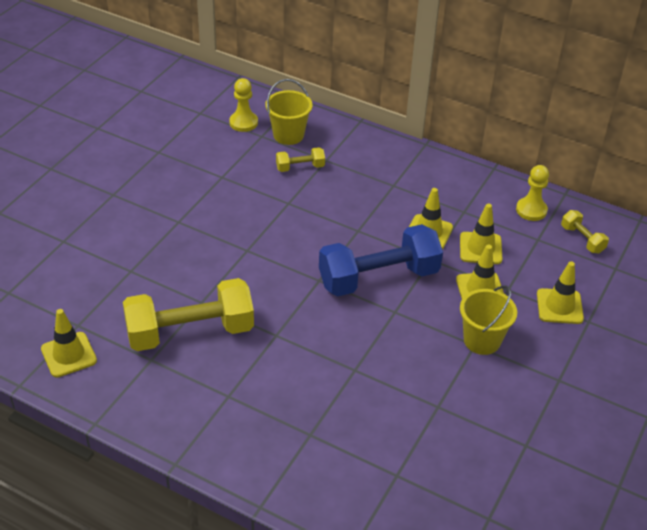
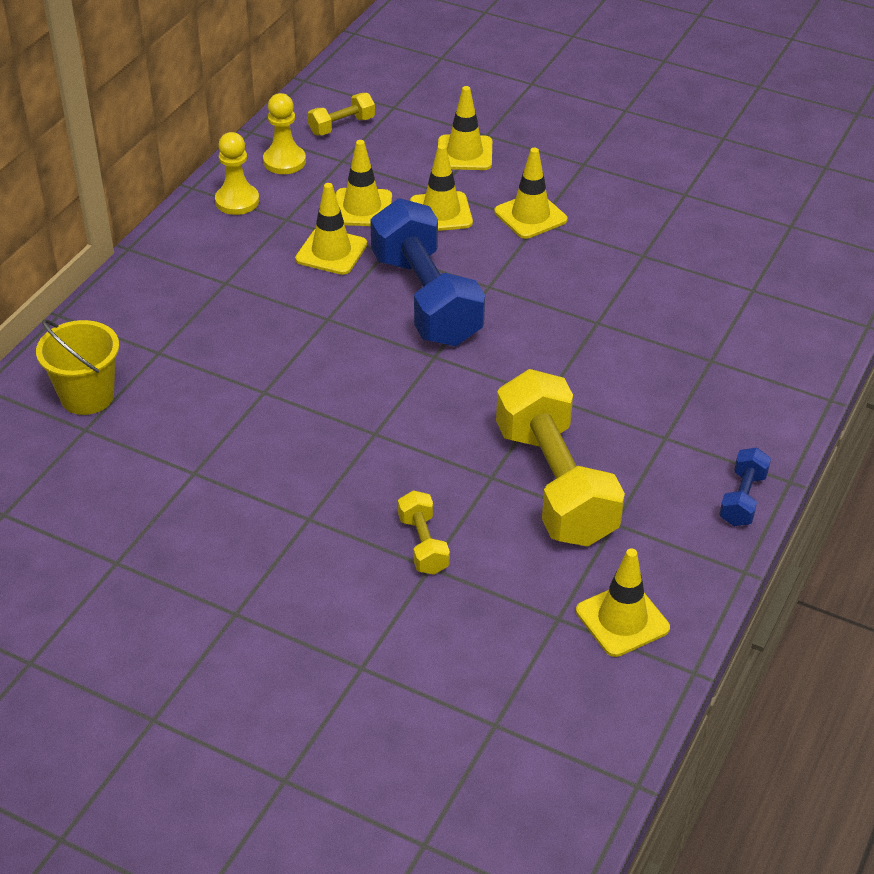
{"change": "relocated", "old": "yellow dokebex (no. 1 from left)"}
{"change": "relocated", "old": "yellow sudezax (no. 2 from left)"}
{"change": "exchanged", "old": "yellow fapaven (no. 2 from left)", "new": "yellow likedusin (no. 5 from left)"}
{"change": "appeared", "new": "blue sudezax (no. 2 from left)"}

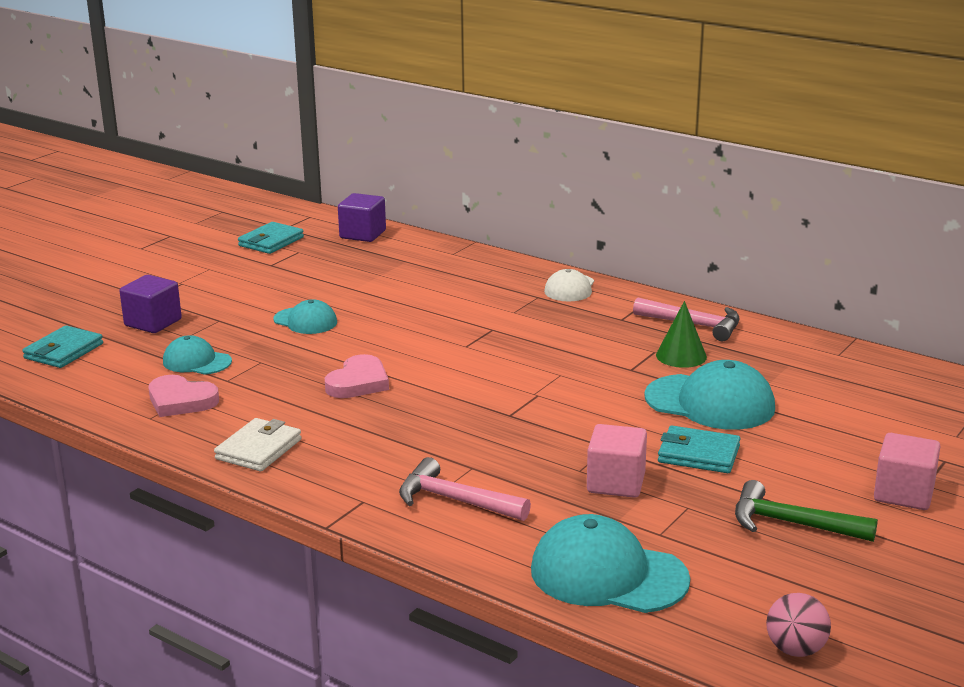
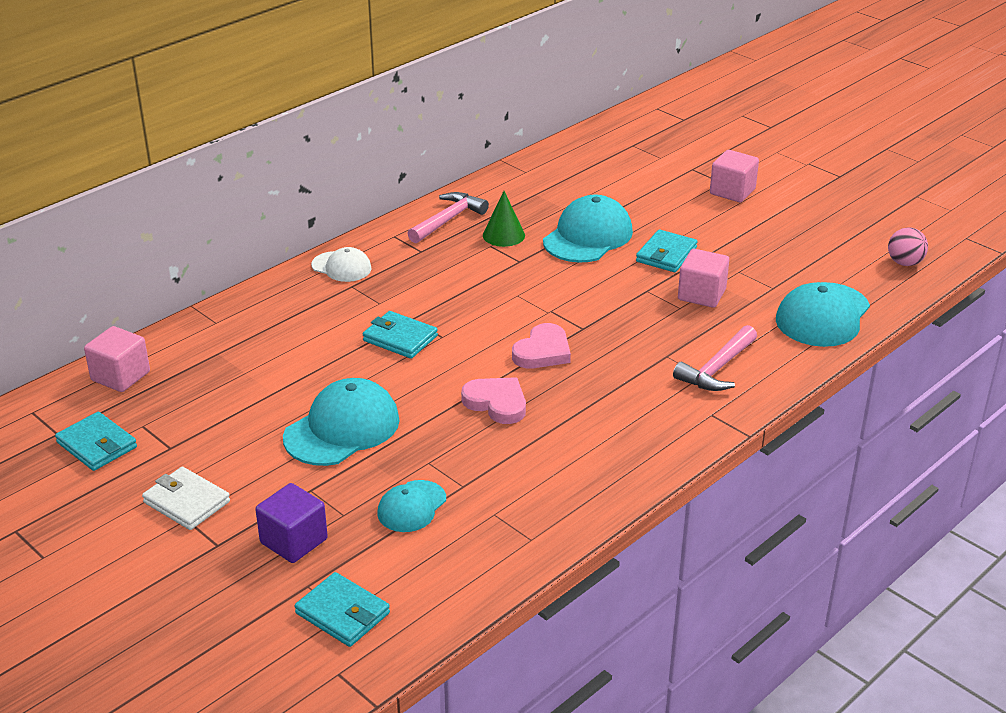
{"change": "relocated", "old": "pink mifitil (no. 1 from left in the first image)", "new": "pink mifitil (no. 2 from left)"}
{"change": "relocated", "old": "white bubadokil"}
{"change": "size", "old": "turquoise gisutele (no. 2 from left in the first image)", "factor": 1.71}
{"change": "colour", "old": "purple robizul (no. 2 from left)", "new": "pink robizul (no. 1 from left)"}
{"change": "missing", "old": "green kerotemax"}
{"change": "appeared", "new": "turquoise bubadokil (no. 3 from left)"}

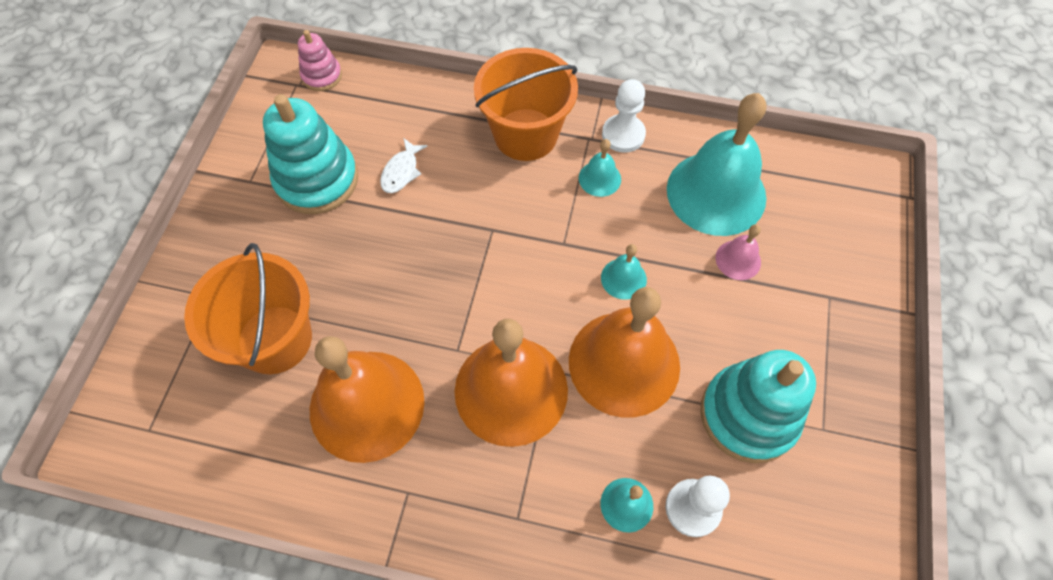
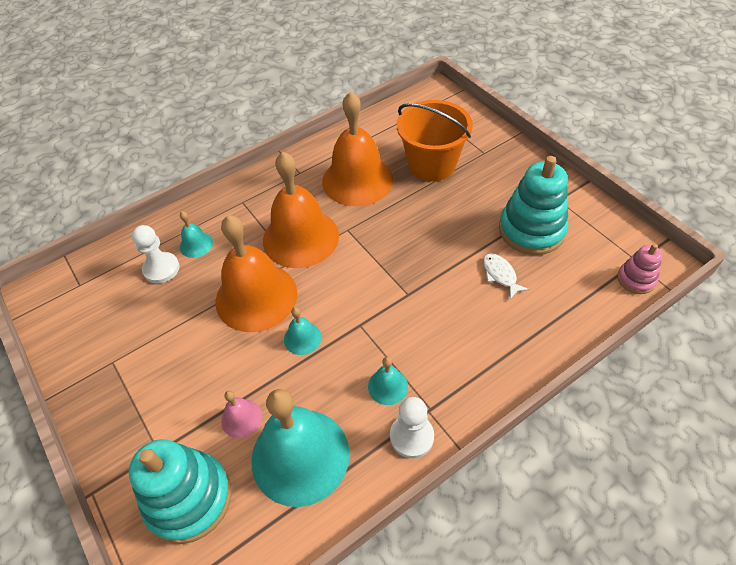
{"change": "missing", "old": "orange fapaven (no. 2 from left)"}
{"change": "relocated", "old": "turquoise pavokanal (no. 2 from left in the first image)", "new": "turquoise pavokanal (no. 1 from left)"}

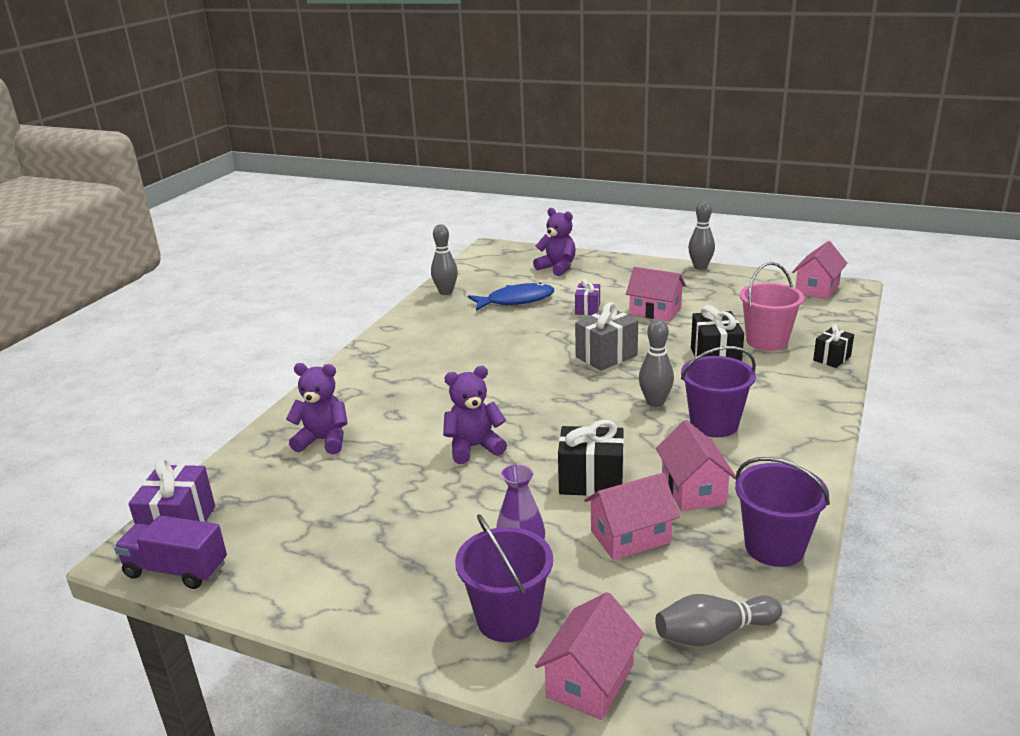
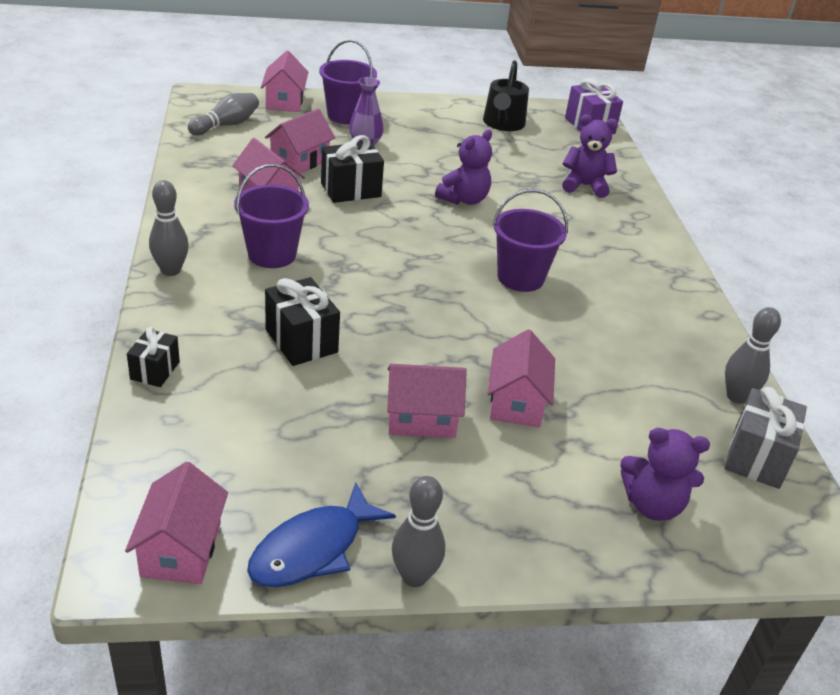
{"change": "missing", "old": "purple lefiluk"}
{"change": "spun", "old": "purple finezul (no. 1 from left in the first image)", "degrees": -150}
{"change": "relocated", "old": "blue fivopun"}
{"change": "exchanged", "old": "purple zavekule (no. 2 from left)", "new": "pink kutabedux (no. 6 from left)"}
{"change": "relocated", "old": "grey zavekule"}
{"change": "relocated", "old": "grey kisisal (no. 2 from left in the first image)", "new": "grey kisisal (no. 1 from left)"}
{"change": "relocated", "old": "purple fapaven (no. 3 from left)"}
{"change": "missing", "old": "pink fapaven"}
{"change": "appeared", "new": "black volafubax"}

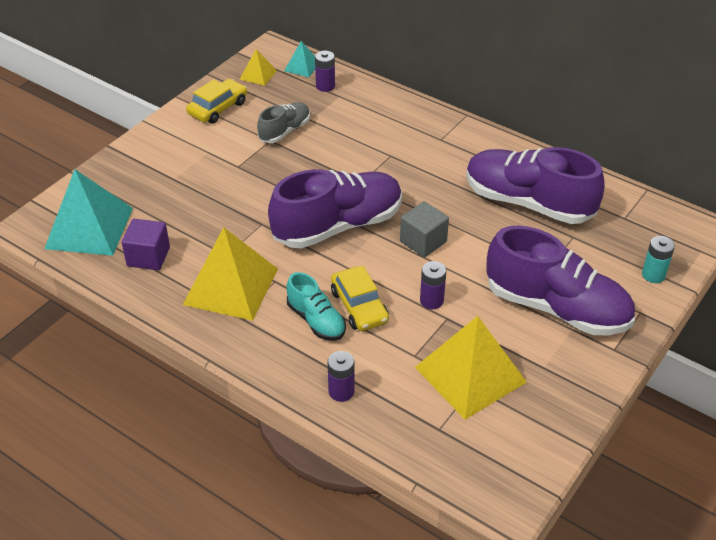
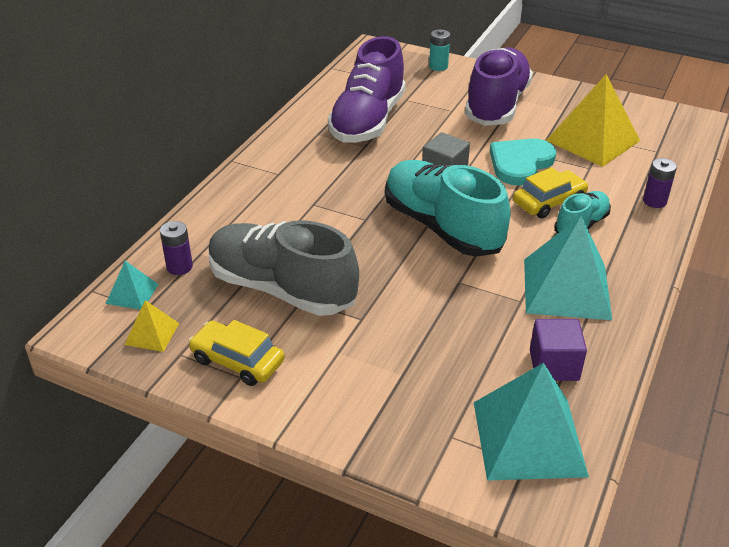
{"change": "colour", "old": "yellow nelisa (no. 1 from left)", "new": "turquoise nelisa (no. 3 from left)"}
{"change": "size", "old": "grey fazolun", "factor": 1.93}
{"change": "colour", "old": "purple fazolun (no. 1 from left)", "new": "turquoise fazolun (no. 1 from left)"}
{"change": "exchanged", "old": "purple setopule (no. 3 from left)", "new": "turquoise mifitil"}

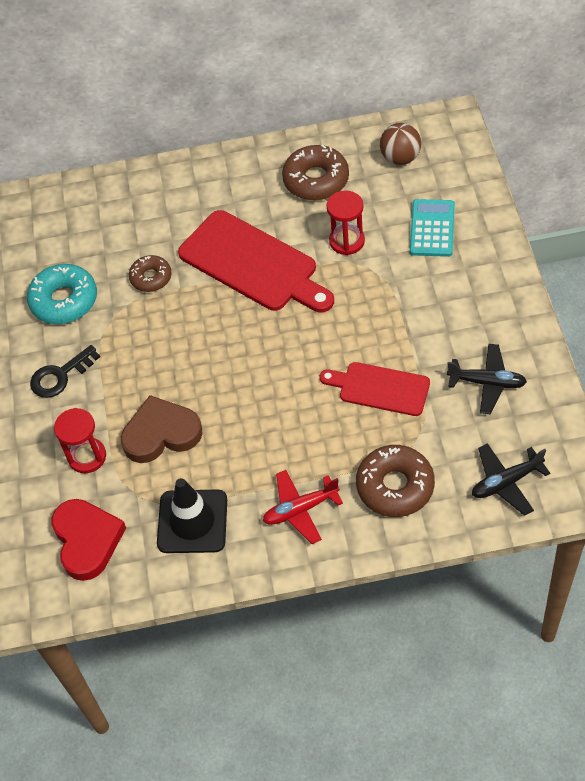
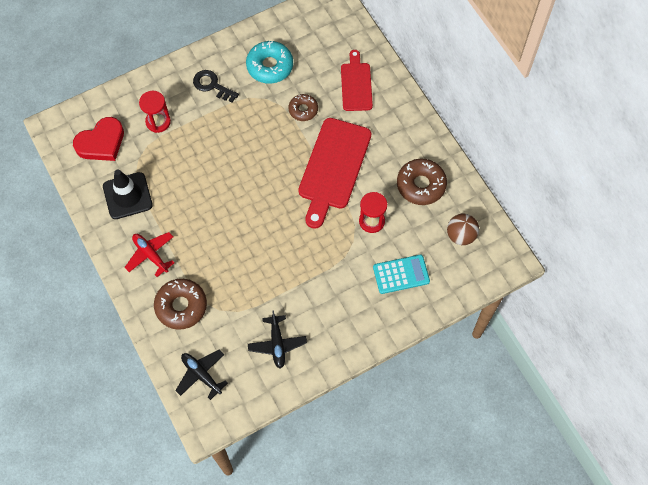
{"change": "missing", "old": "brown mifitil"}
{"change": "relocated", "old": "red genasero (no. 2 from left)"}

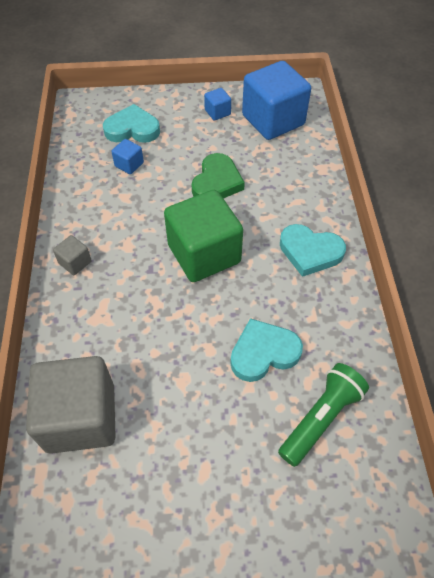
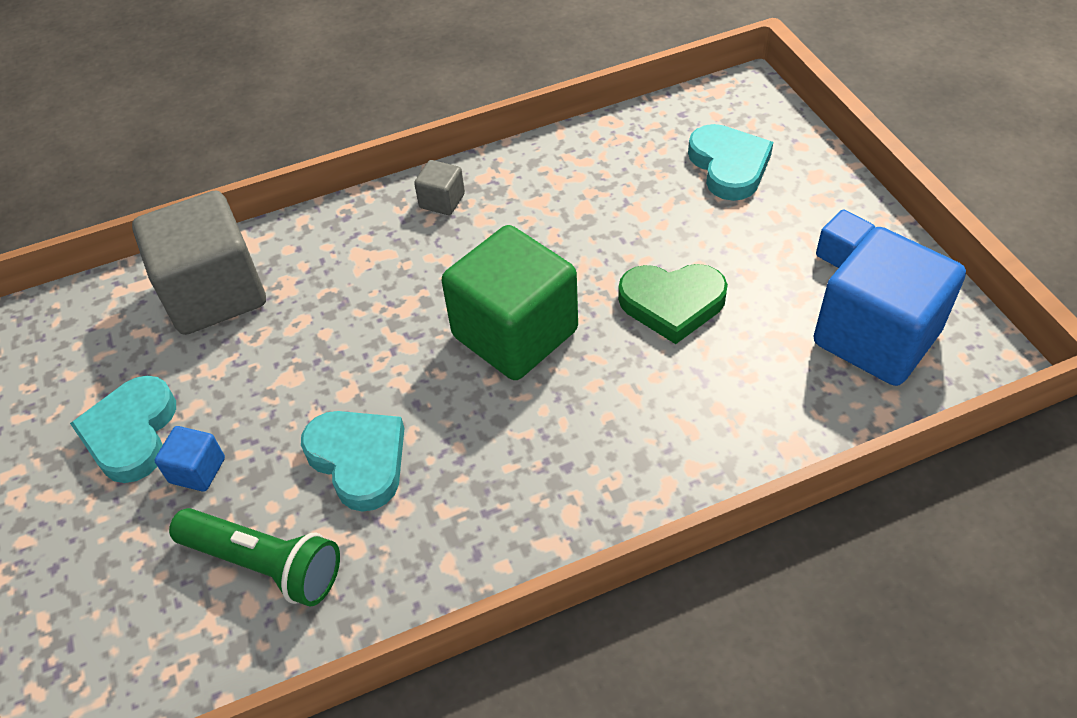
{"change": "relocated", "old": "blue robizul (no. 1 from left)"}
{"change": "relocated", "old": "turquoise mifitil (no. 3 from left in the first image)", "new": "turquoise mifitil (no. 1 from left)"}

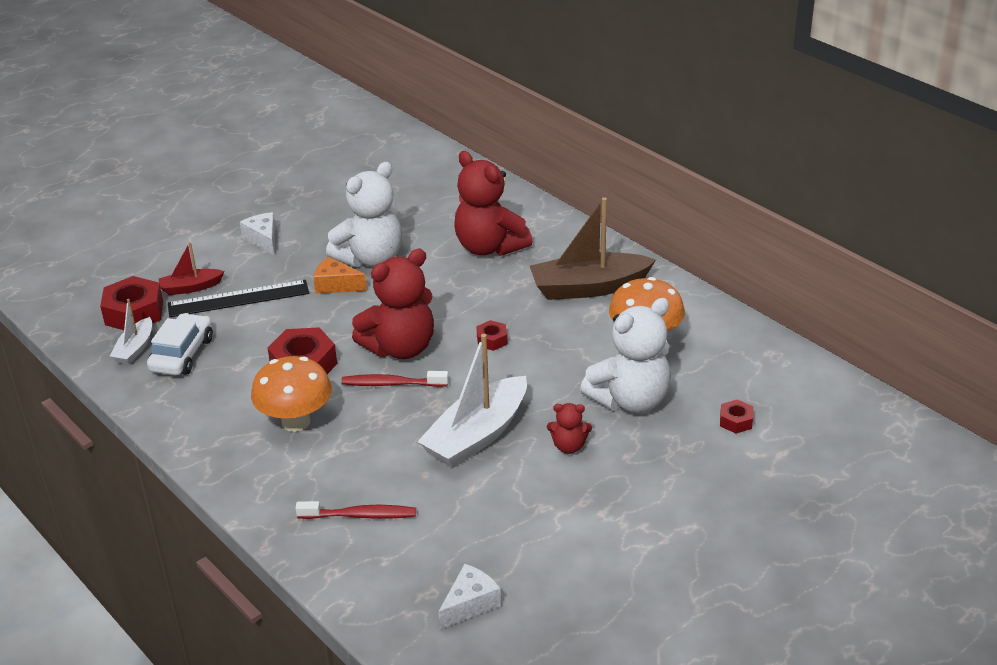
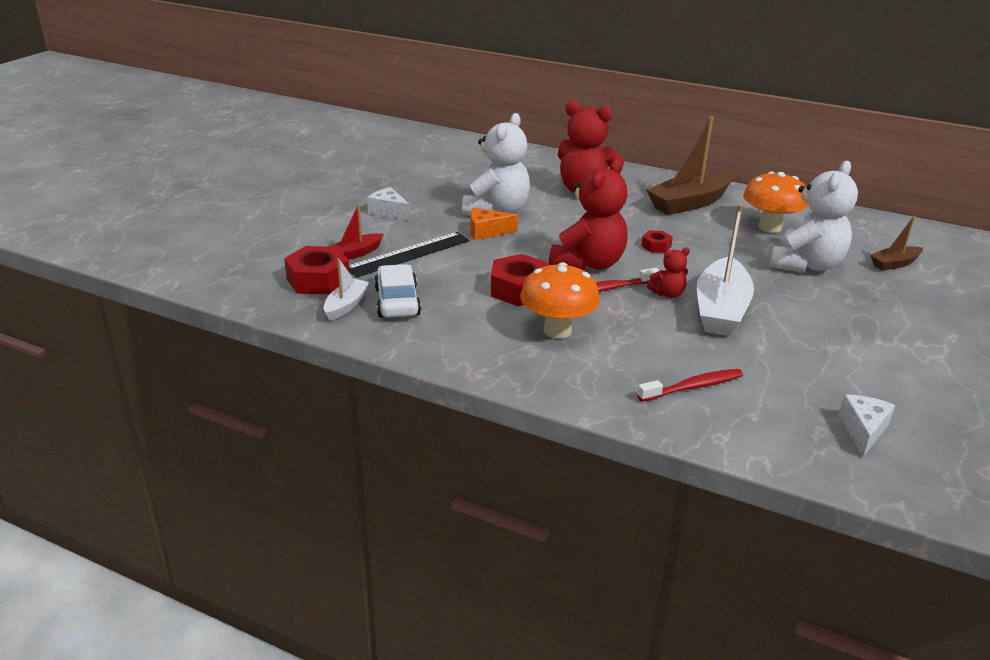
{"change": "spun", "old": "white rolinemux (no. 1 from left)", "degrees": -150}
{"change": "relocated", "old": "red finezul (no. 3 from left)"}
{"change": "exchanged", "old": "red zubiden (no. 4 from left)", "new": "brown rolinemux (no. 2 from left)"}

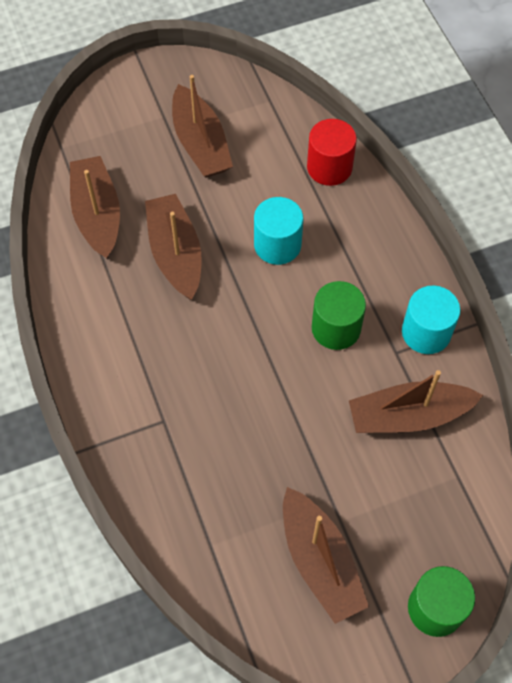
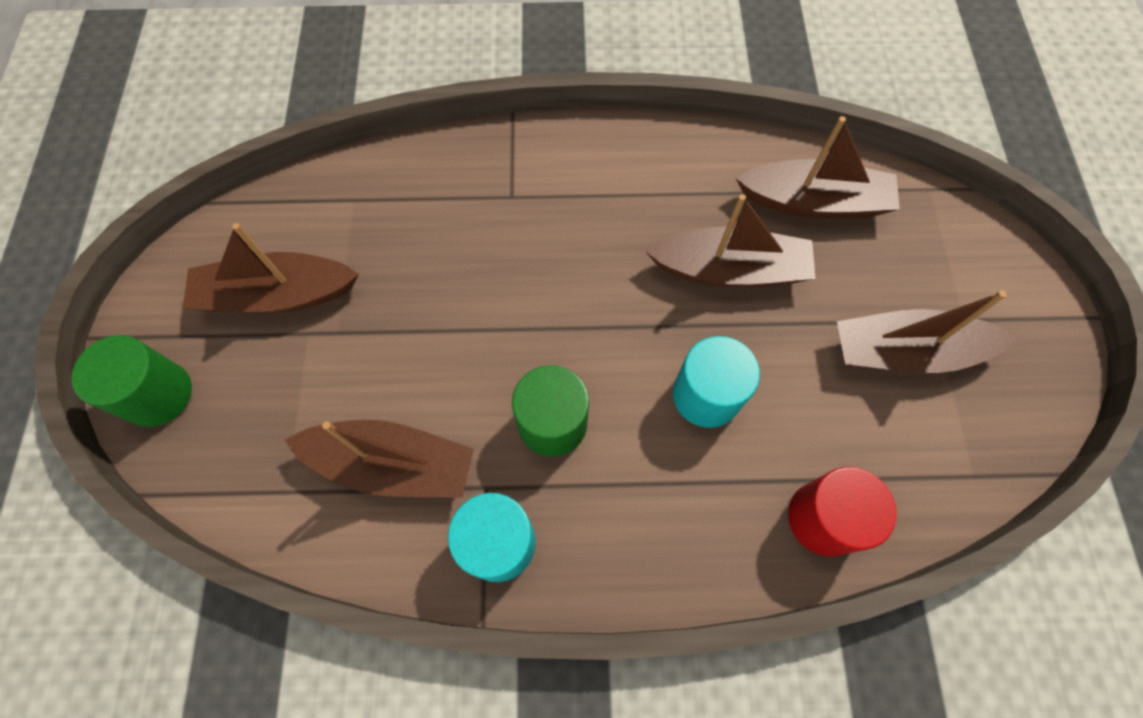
{"change": "spun", "old": "brown rolinemux (no. 5 from left in the first image)", "degrees": 90}

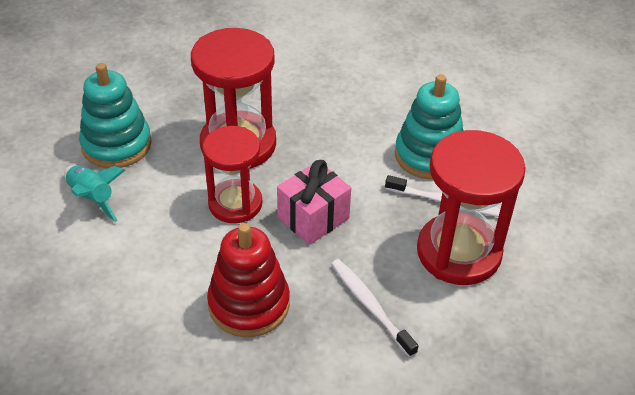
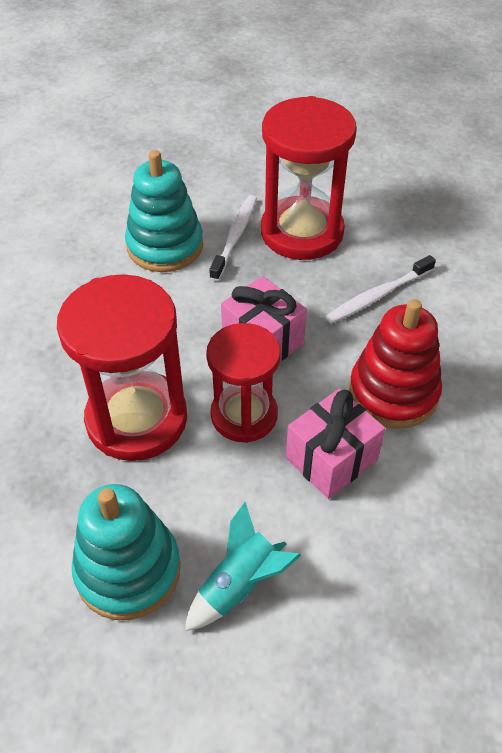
{"change": "appeared", "new": "pink zavekule (no. 2 from left)"}

